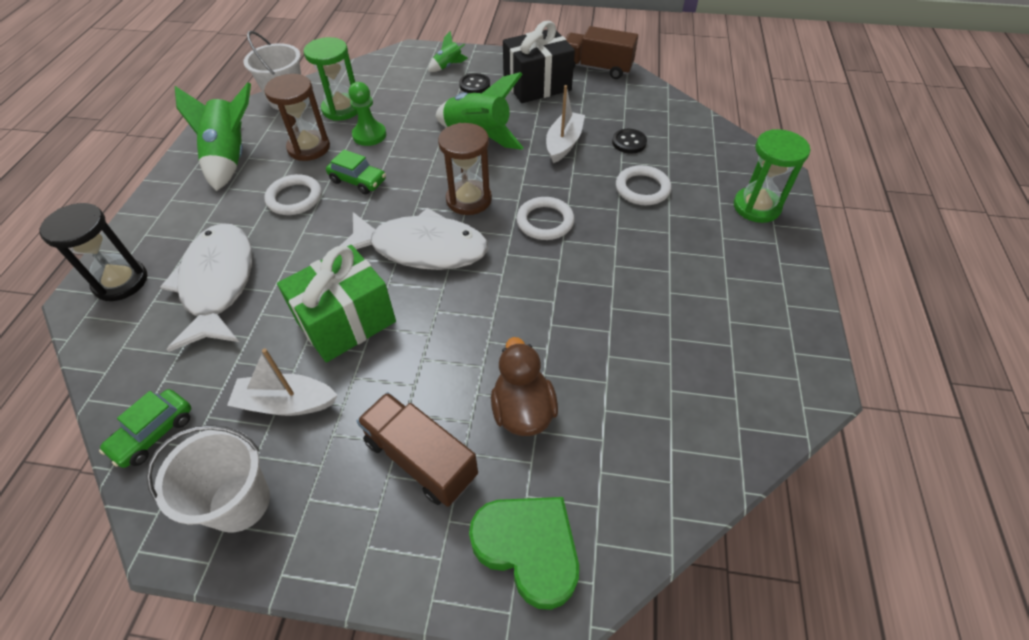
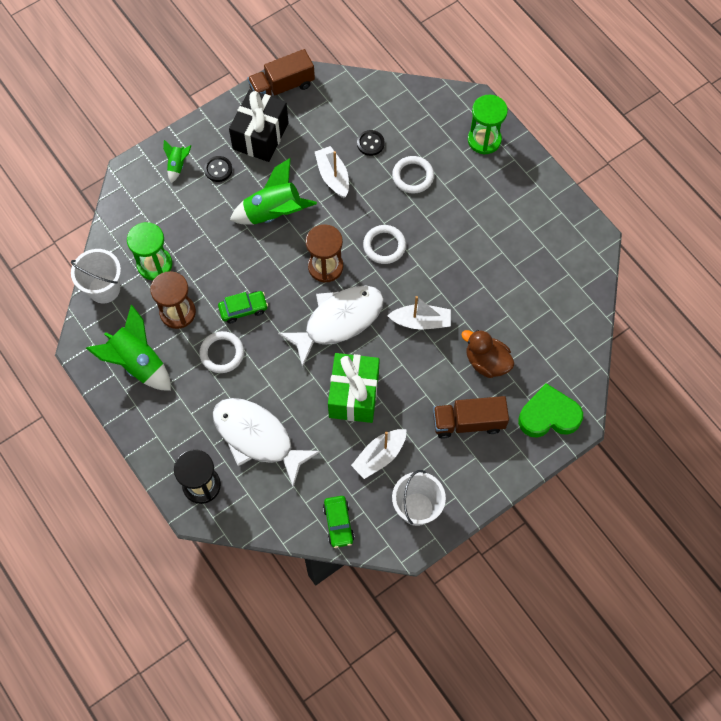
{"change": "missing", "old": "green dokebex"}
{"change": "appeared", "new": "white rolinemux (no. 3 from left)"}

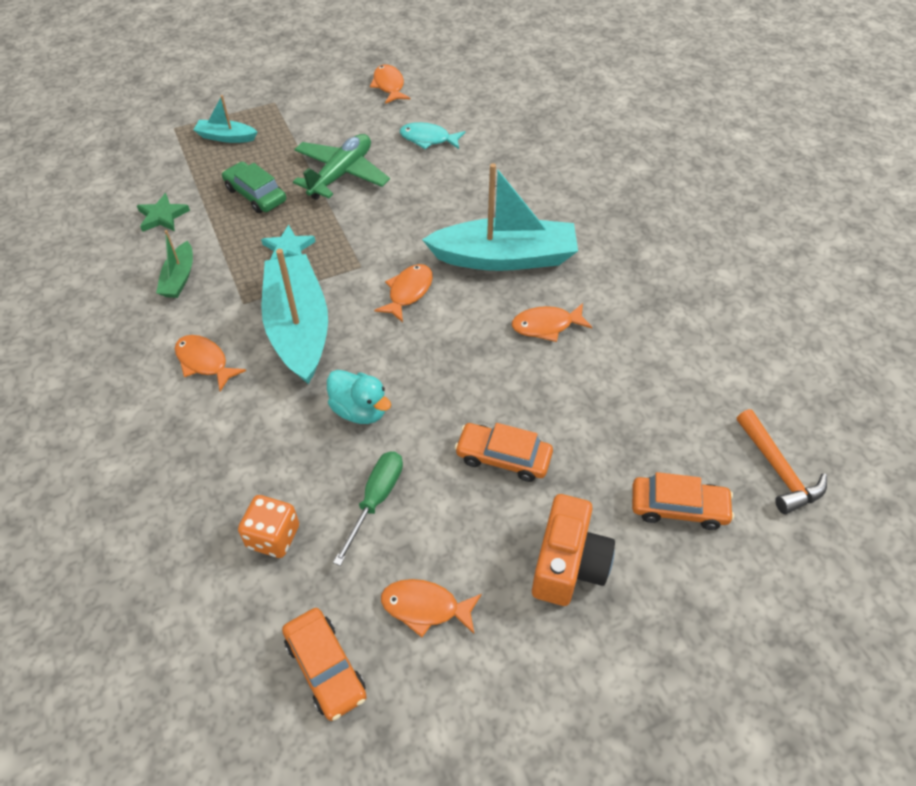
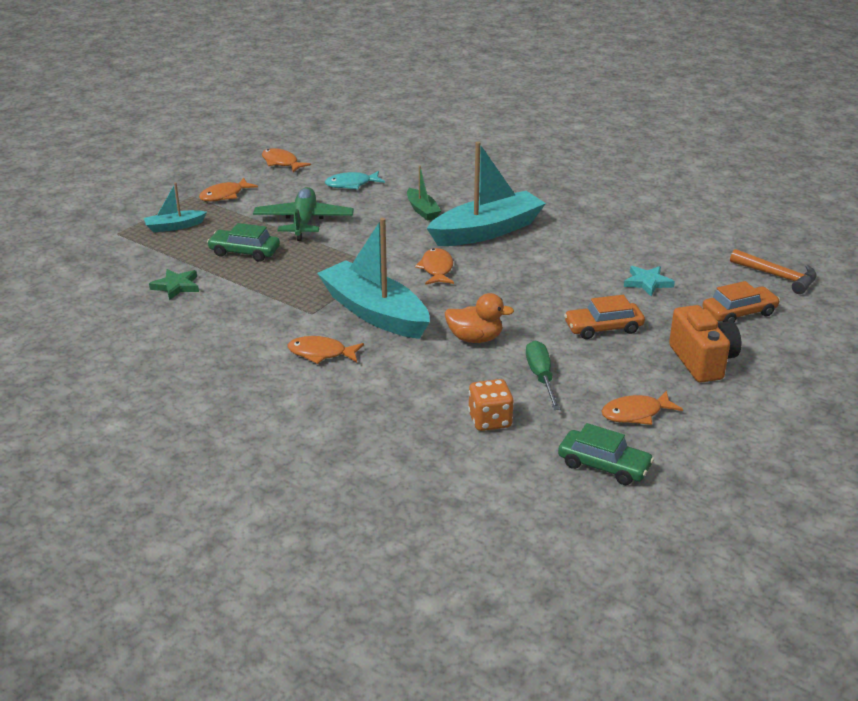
{"change": "relocated", "old": "green rolinemux"}
{"change": "relocated", "old": "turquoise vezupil"}
{"change": "colour", "old": "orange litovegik (no. 1 from left)", "new": "green litovegik (no. 2 from left)"}
{"change": "colour", "old": "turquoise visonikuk", "new": "orange visonikuk"}
{"change": "relocated", "old": "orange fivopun (no. 5 from left in the first image)", "new": "orange fivopun (no. 1 from left)"}

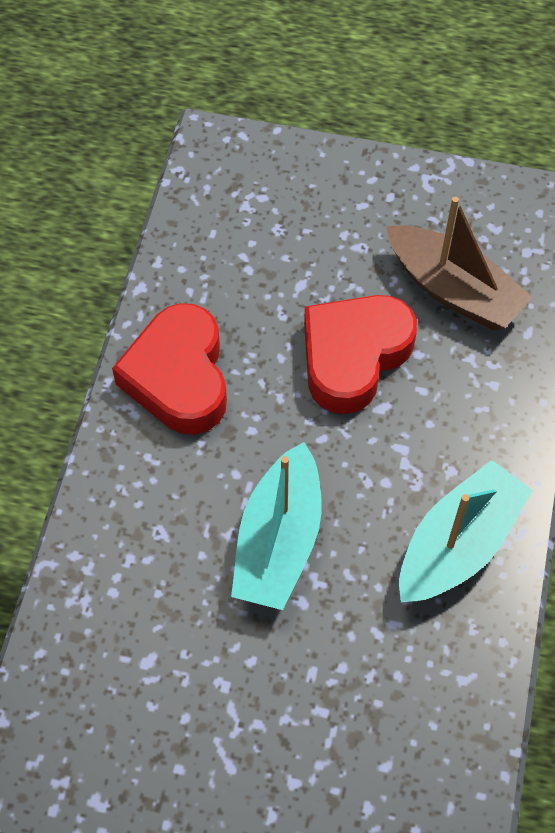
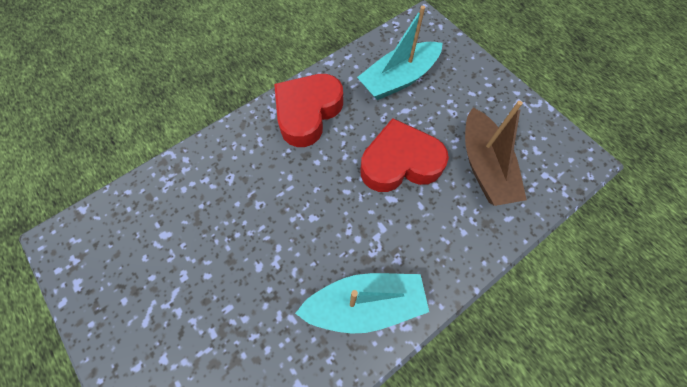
{"change": "relocated", "old": "turquoise rolinemux (no. 1 from left in the first image)", "new": "turquoise rolinemux (no. 2 from left)"}

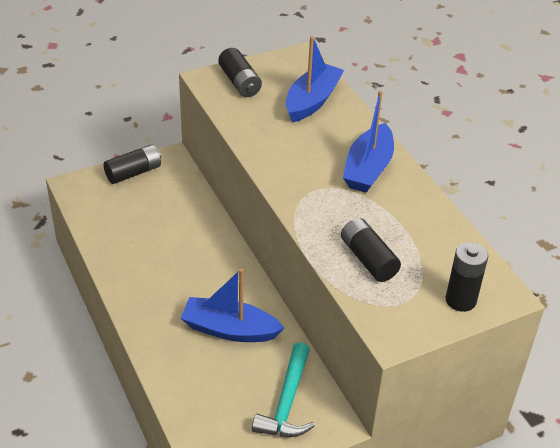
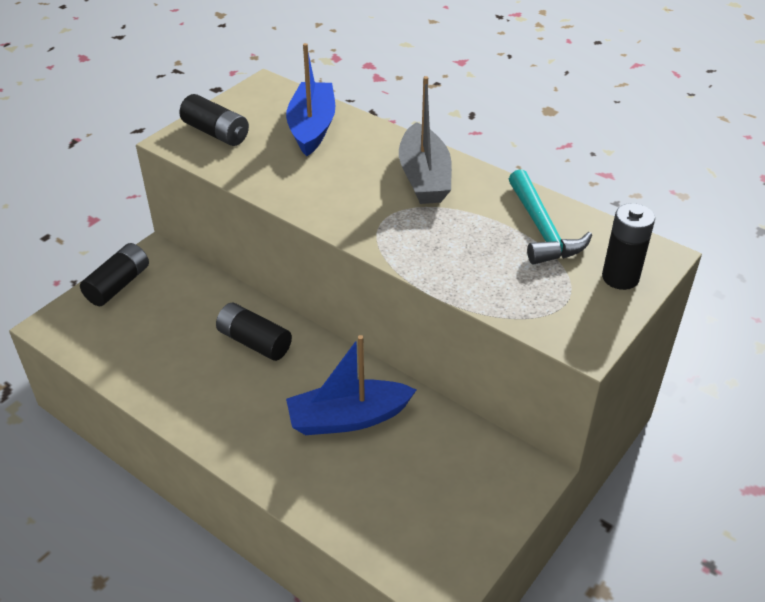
{"change": "relocated", "old": "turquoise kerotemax"}
{"change": "relocated", "old": "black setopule (no. 3 from left)"}
{"change": "colour", "old": "blue rolinemux (no. 3 from left)", "new": "grey rolinemux"}

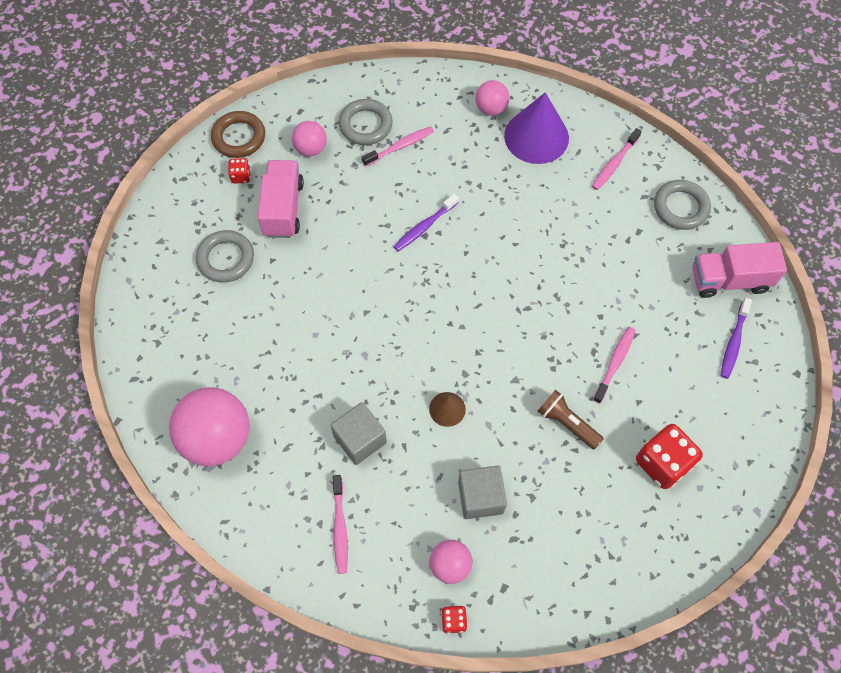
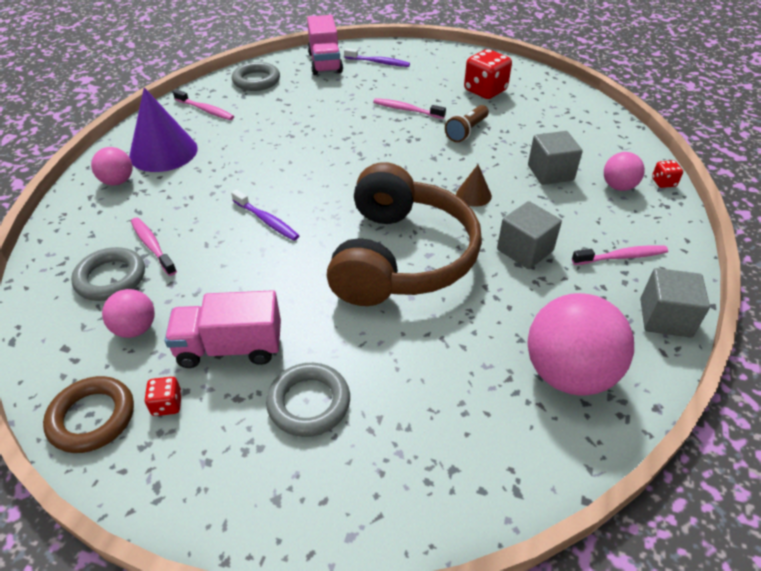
{"change": "appeared", "new": "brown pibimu"}
{"change": "appeared", "new": "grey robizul (no. 3 from left)"}

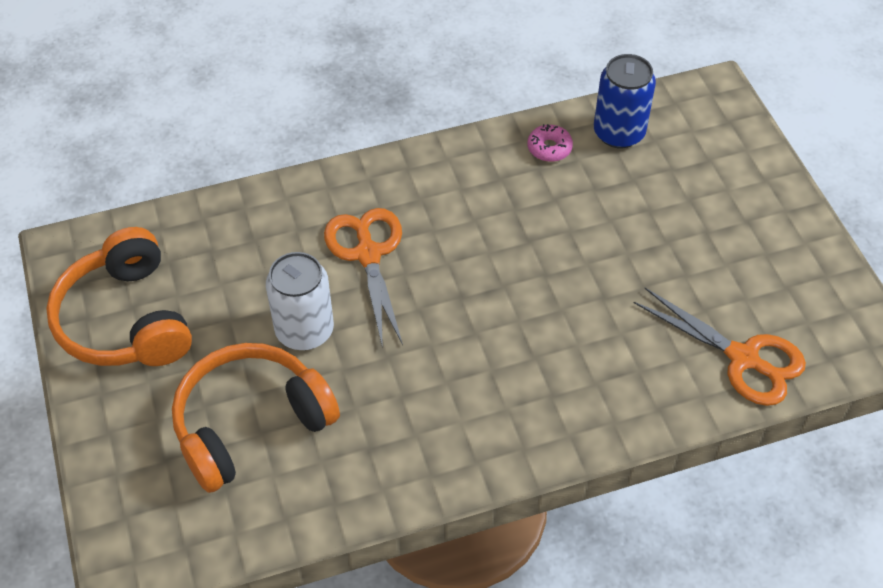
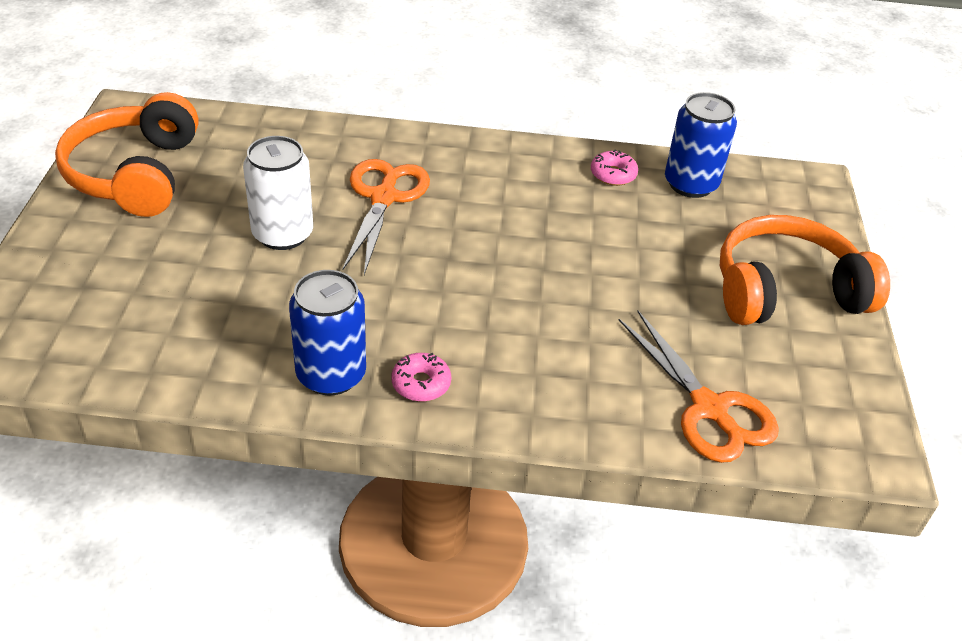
{"change": "relocated", "old": "orange pibimu (no. 2 from left)"}
{"change": "appeared", "new": "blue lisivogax (no. 1 from left)"}
{"change": "appeared", "new": "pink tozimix (no. 1 from left)"}

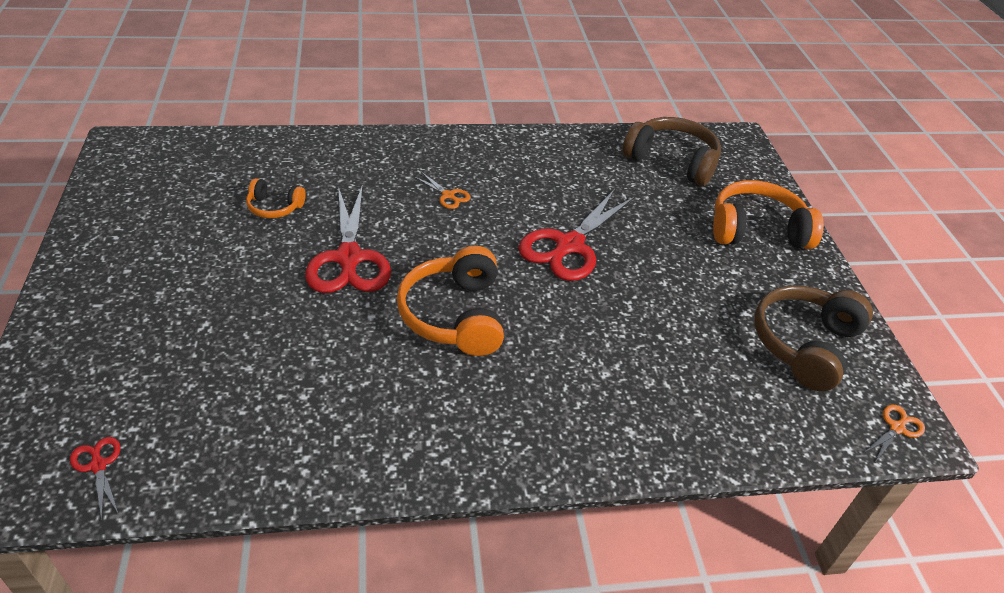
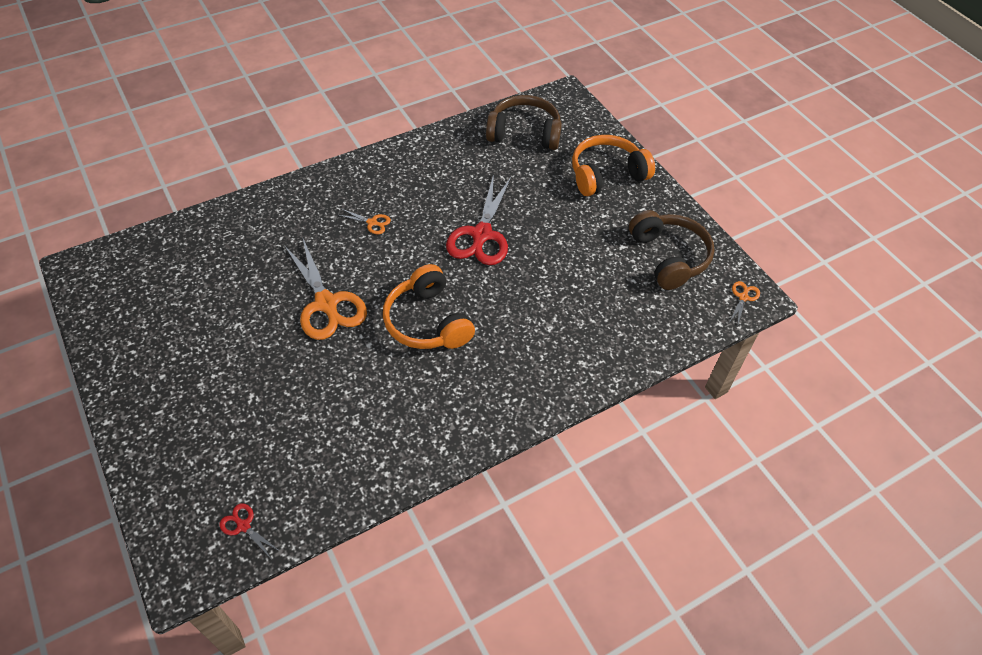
{"change": "missing", "old": "orange pibimu (no. 1 from left)"}
{"change": "colour", "old": "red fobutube (no. 2 from left)", "new": "orange fobutube (no. 1 from left)"}
{"change": "spun", "old": "brown pibimu (no. 2 from left)", "degrees": 150}

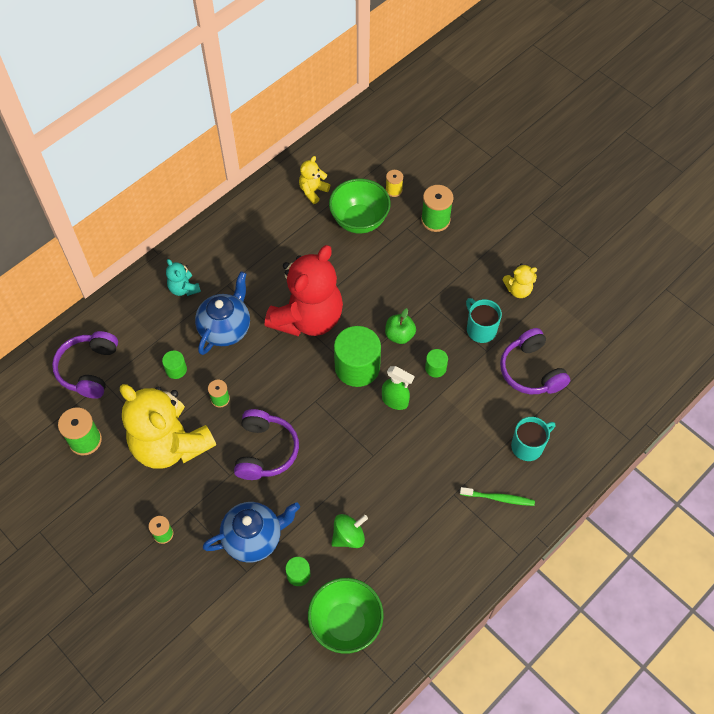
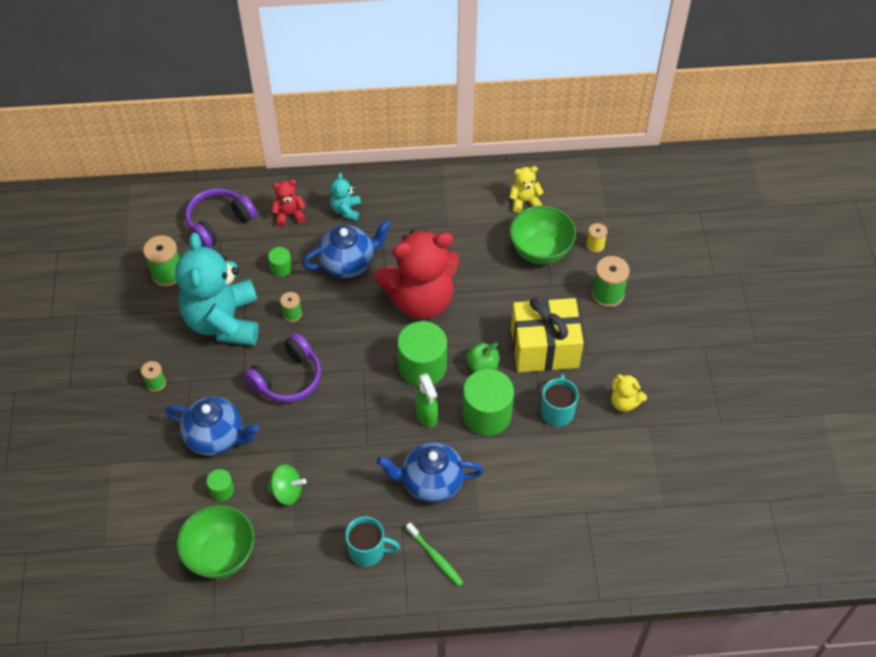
{"change": "colour", "old": "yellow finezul (no. 1 from left)", "new": "turquoise finezul (no. 1 from left)"}
{"change": "size", "old": "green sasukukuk (no. 4 from left)", "factor": 2.12}
{"change": "missing", "old": "purple pibimu (no. 3 from left)"}
{"change": "relocated", "old": "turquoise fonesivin (no. 2 from left in the first image)", "new": "turquoise fonesivin (no. 1 from left)"}
{"change": "appeared", "new": "red finezul (no. 1 from left)"}
{"change": "appeared", "new": "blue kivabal (no. 3 from left)"}
{"change": "appeared", "new": "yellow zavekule"}

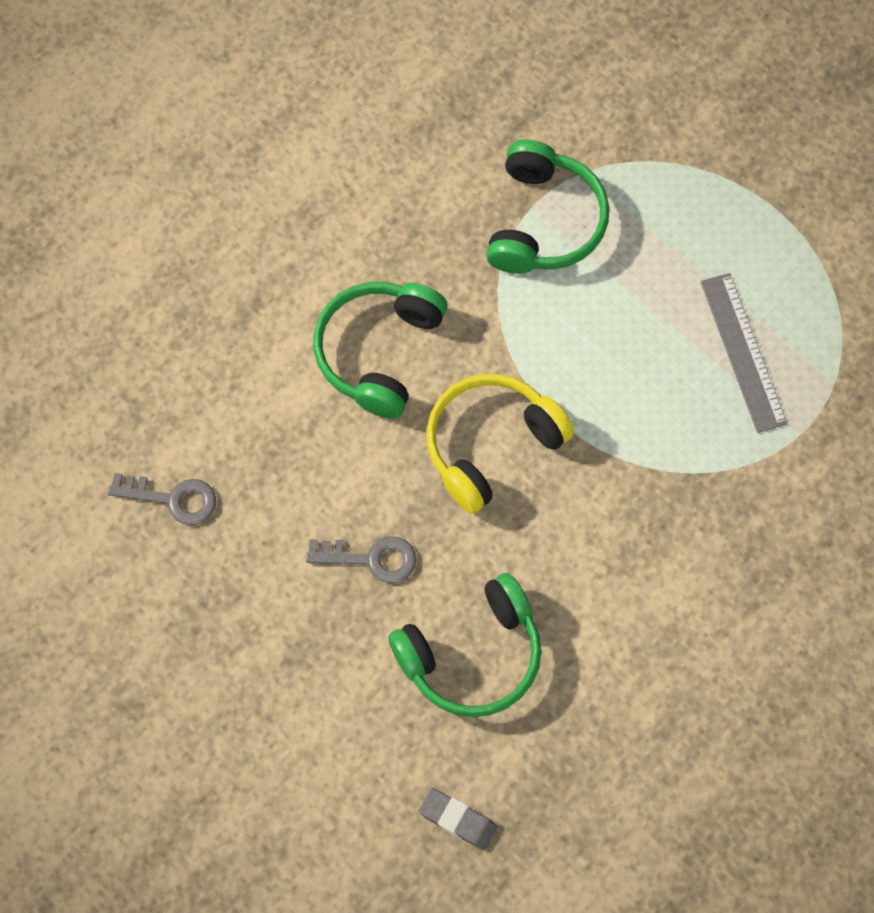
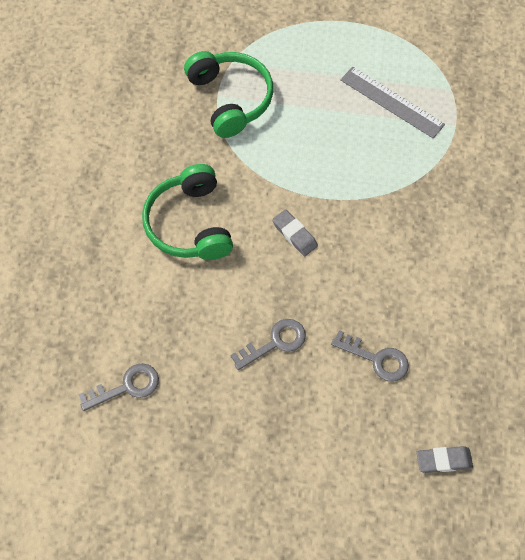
{"change": "exchanged", "old": "green pibimu (no. 2 from left)", "new": "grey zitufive (no. 3 from left)"}
{"change": "exchanged", "old": "yellow pibimu", "new": "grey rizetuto (no. 1 from left)"}

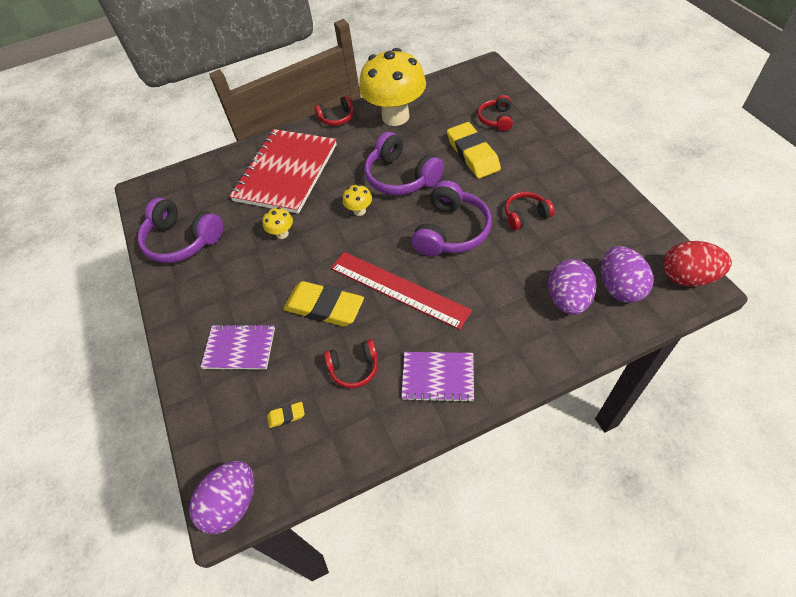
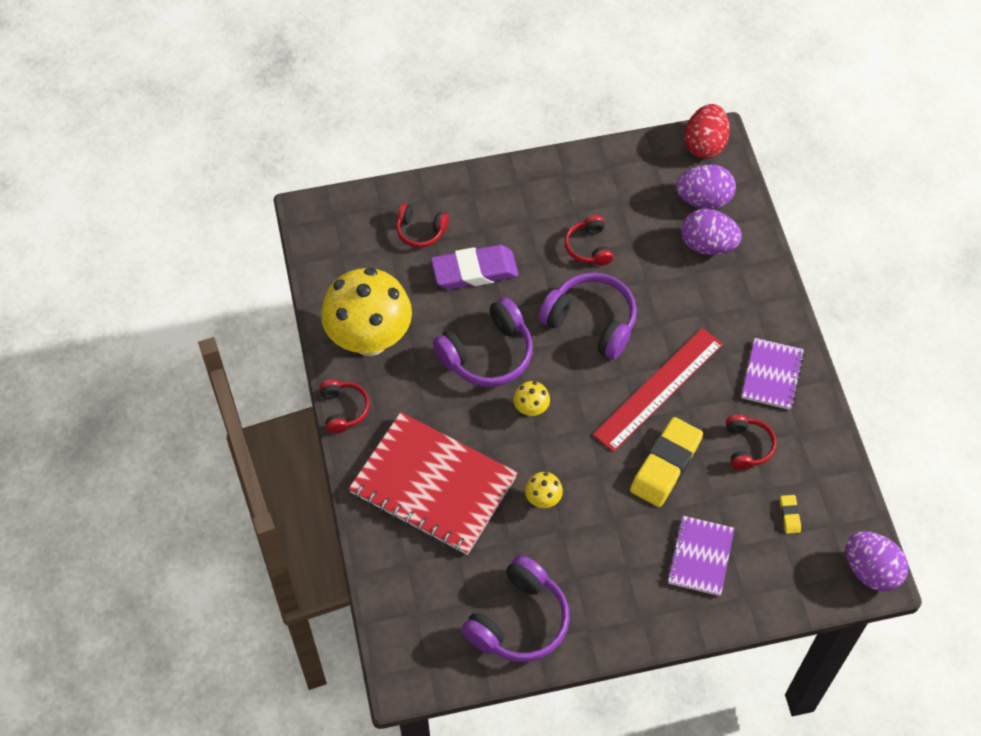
{"change": "colour", "old": "yellow rizetuto (no. 3 from left)", "new": "purple rizetuto"}

